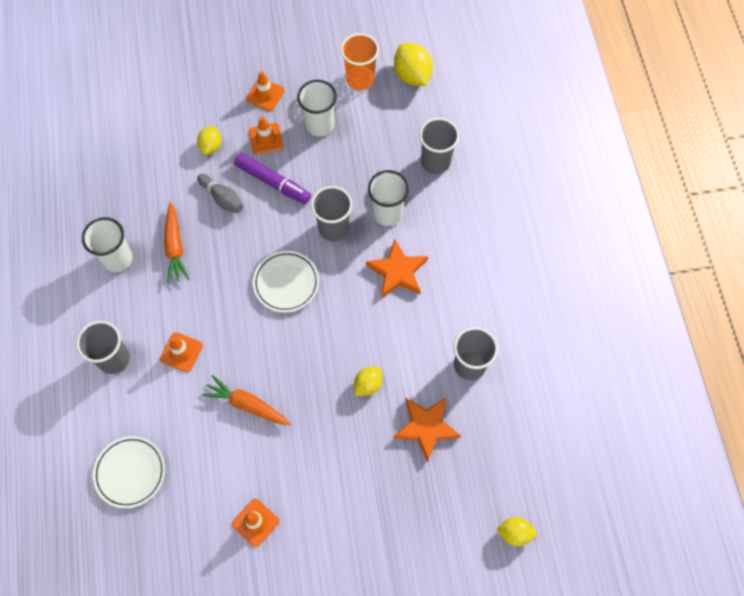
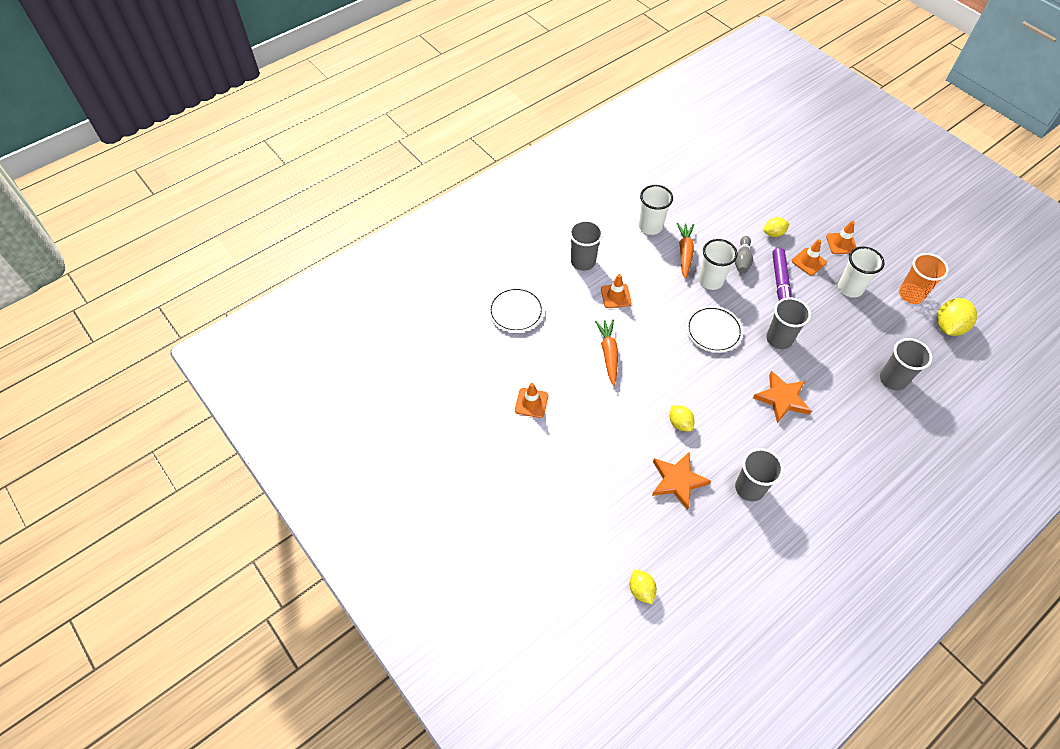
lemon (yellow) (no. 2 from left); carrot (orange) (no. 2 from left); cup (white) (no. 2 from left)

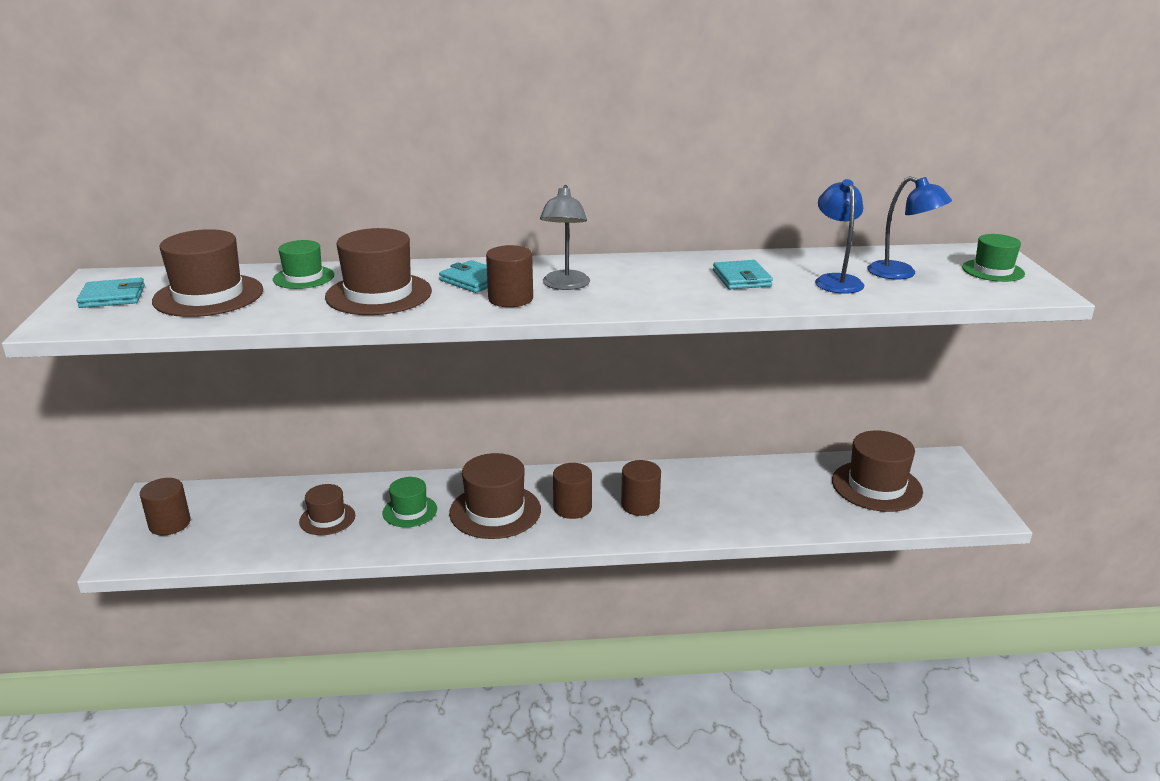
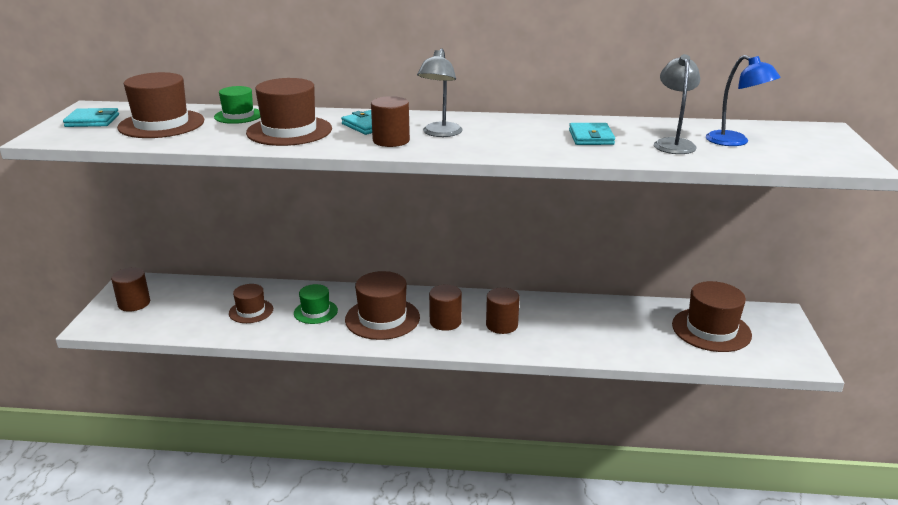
lamp (grey) (no. 2 from left); hat (green) (no. 3 from left in the first image)

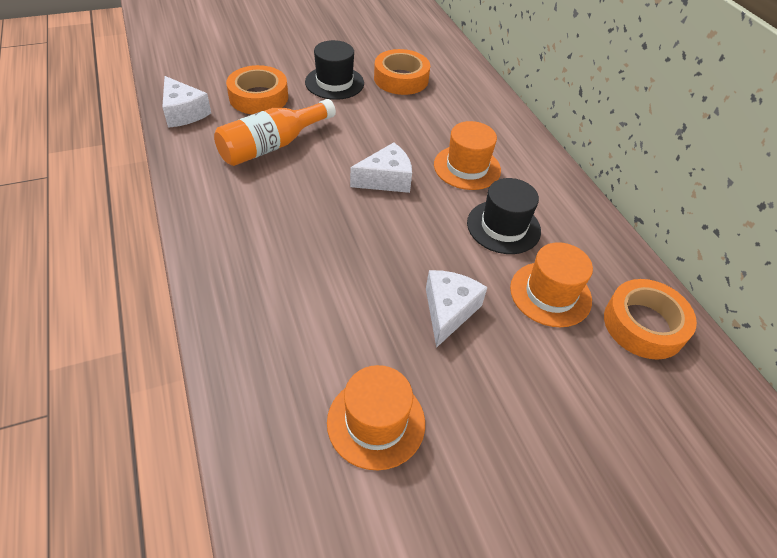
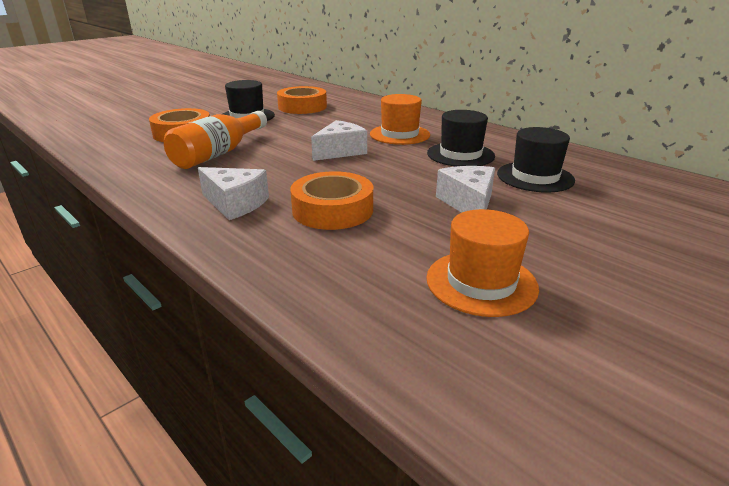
cheese (white) (no. 1 from left); tape (orange) (no. 3 from left); hat (black) (no. 3 from left)

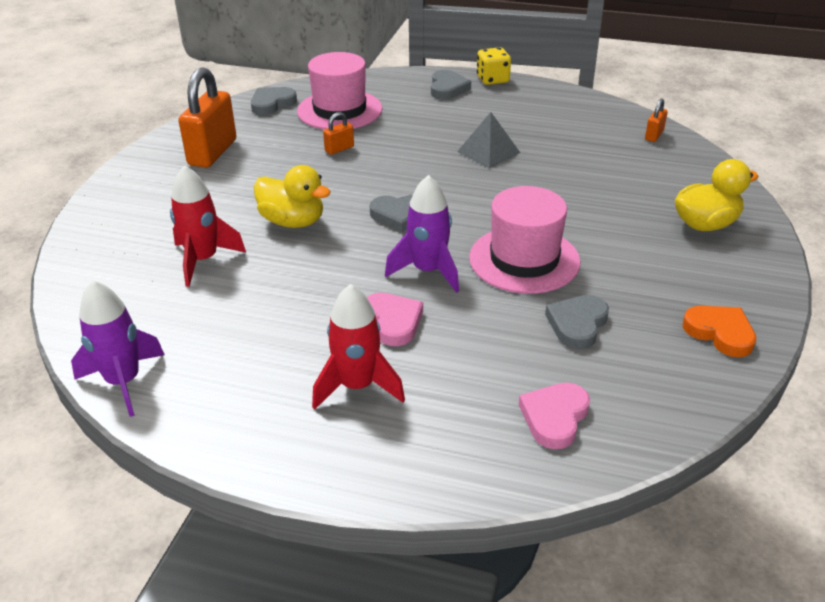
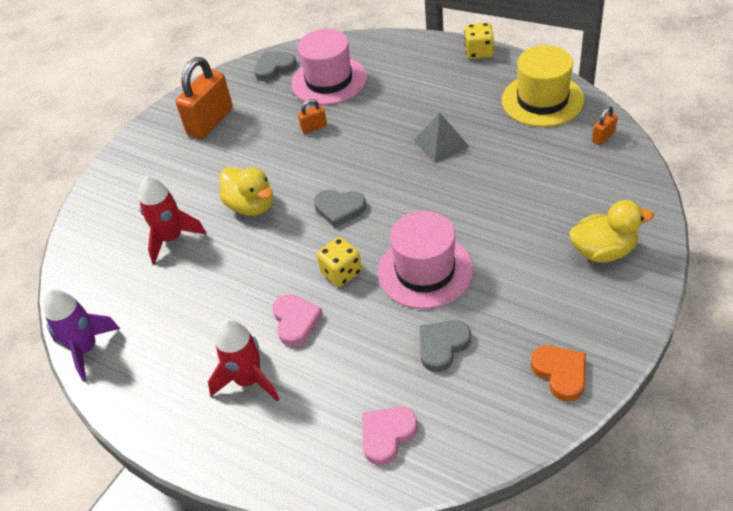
dice (yellow) (no. 1 from left); hat (yellow); heart (grey) (no. 3 from left in the first image)

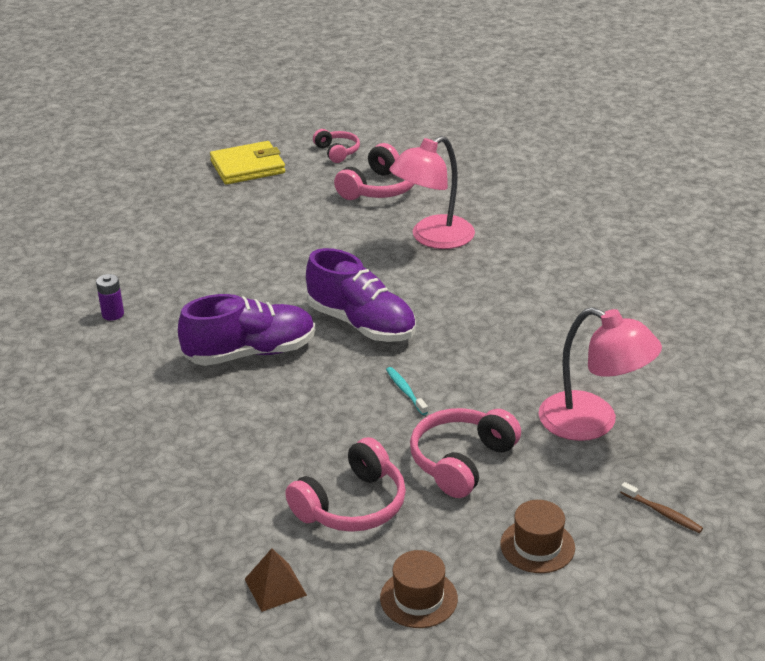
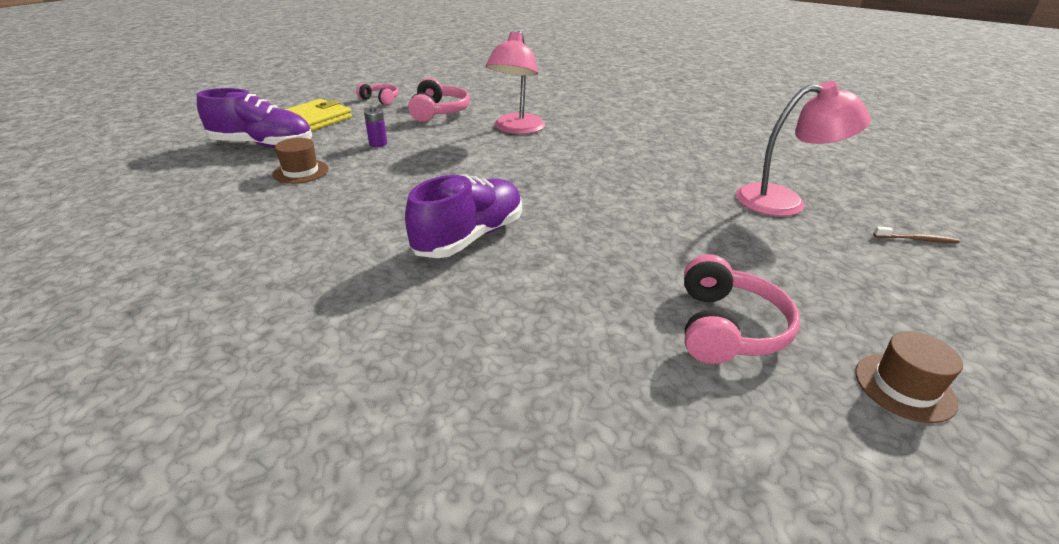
shoe (purple) (no. 1 from left); hat (brown) (no. 1 from left); battery (purple); pyramid (brown); toothbrush (turquoise); headphones (pink) (no. 4 from left in the first image)

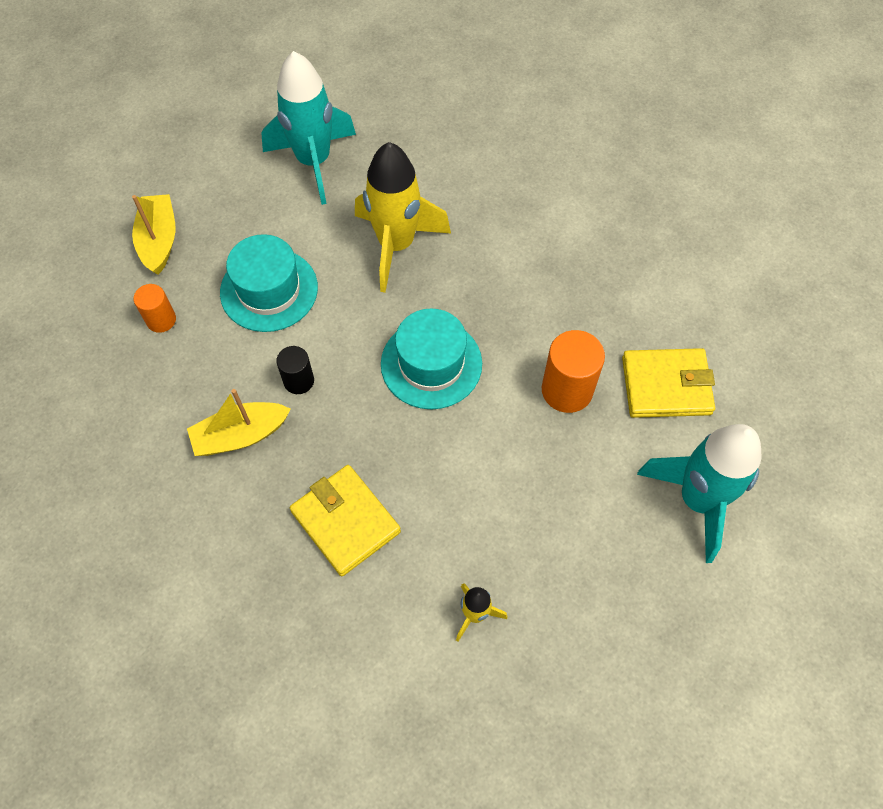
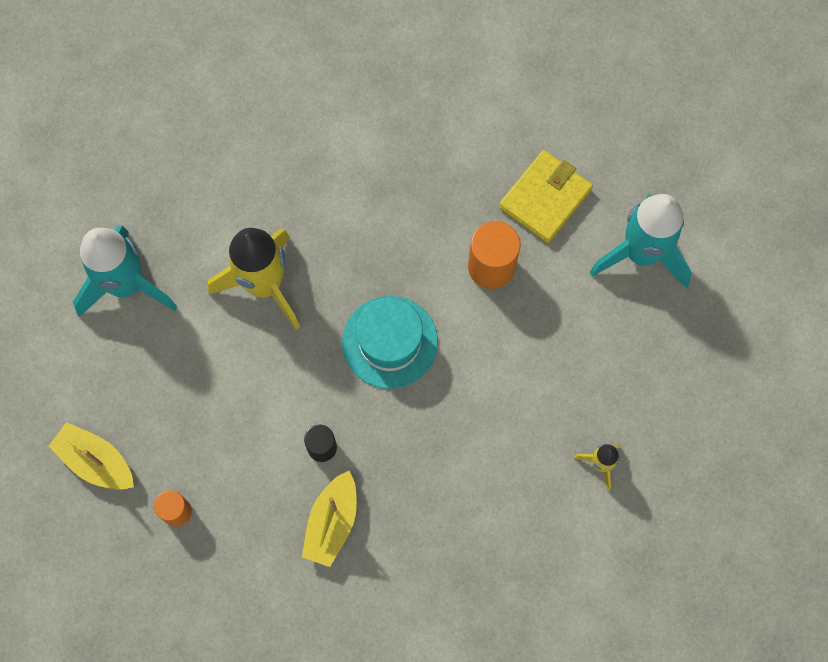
hat (turquoise) (no. 1 from left in the first image); wallet (yellow) (no. 1 from left in the first image)

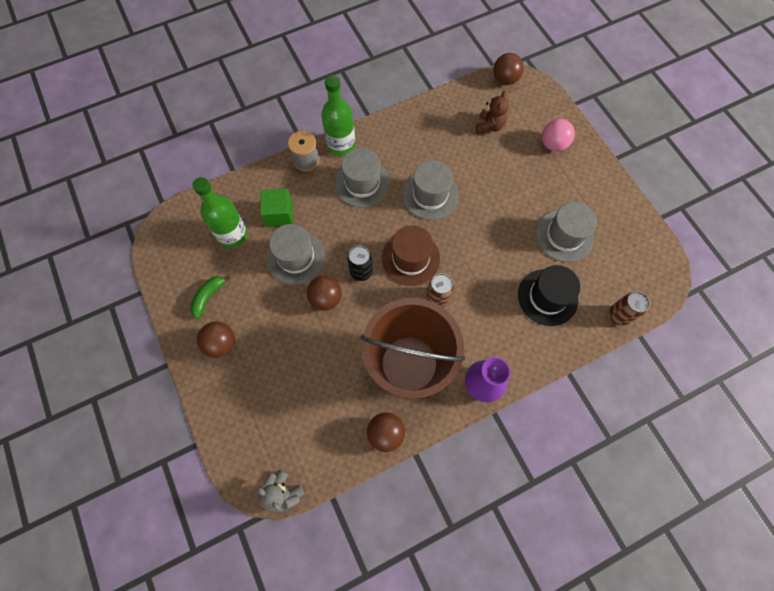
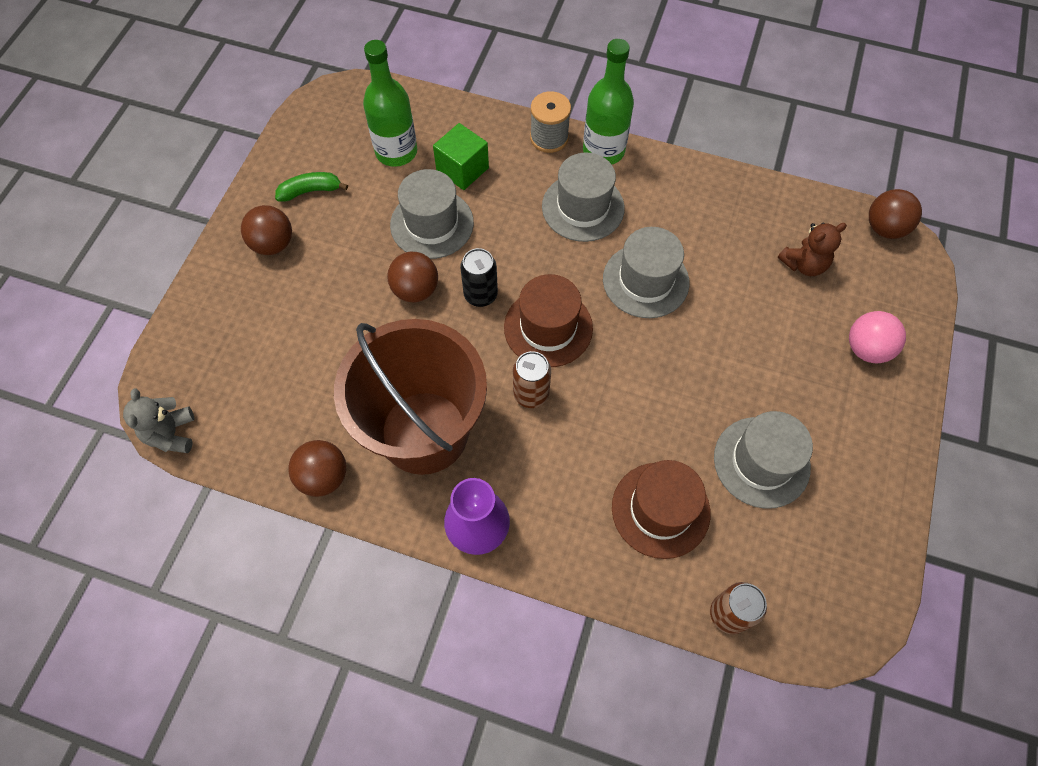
hat (brown) (no. 2 from left)

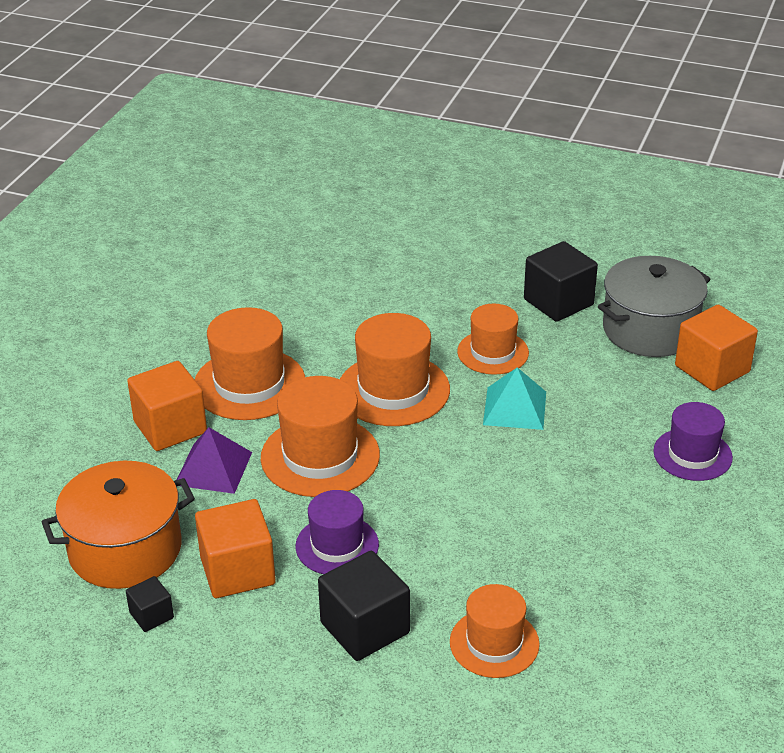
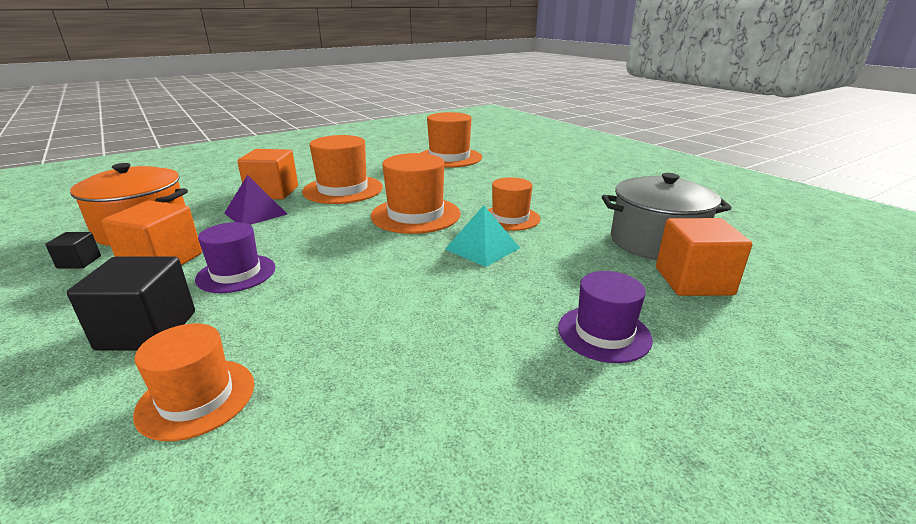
hat (orange) (no. 4 from left); cube (black) (no. 3 from left in the first image)

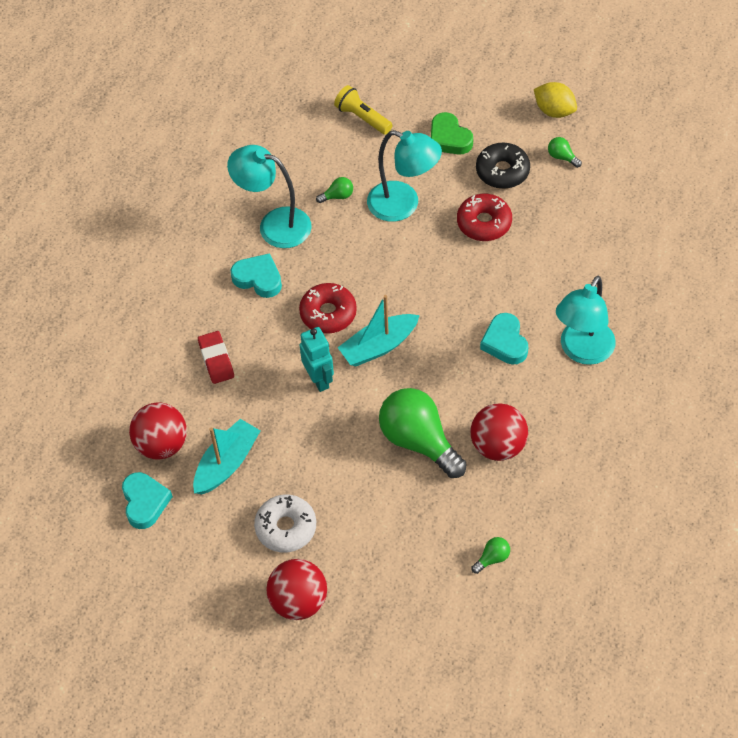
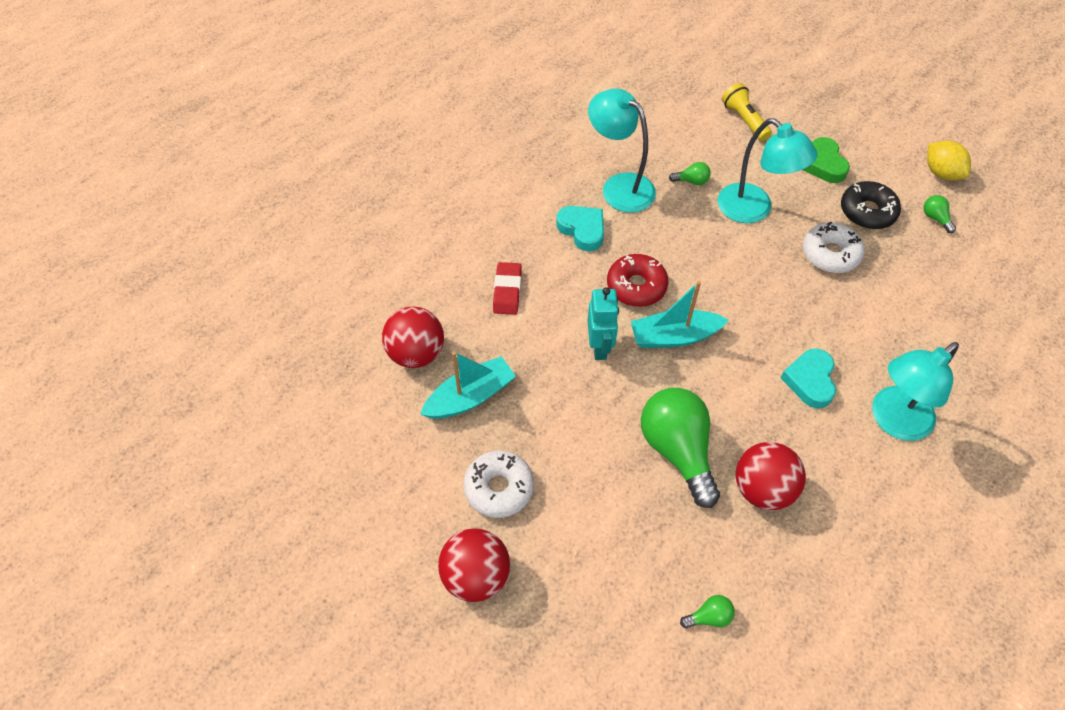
donut (white) (no. 2 from left); heart (turquoise) (no. 1 from left in the first image)

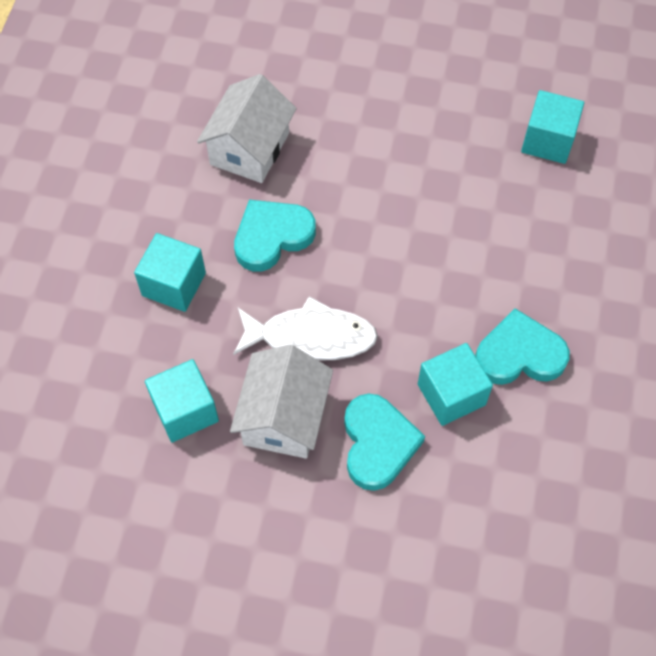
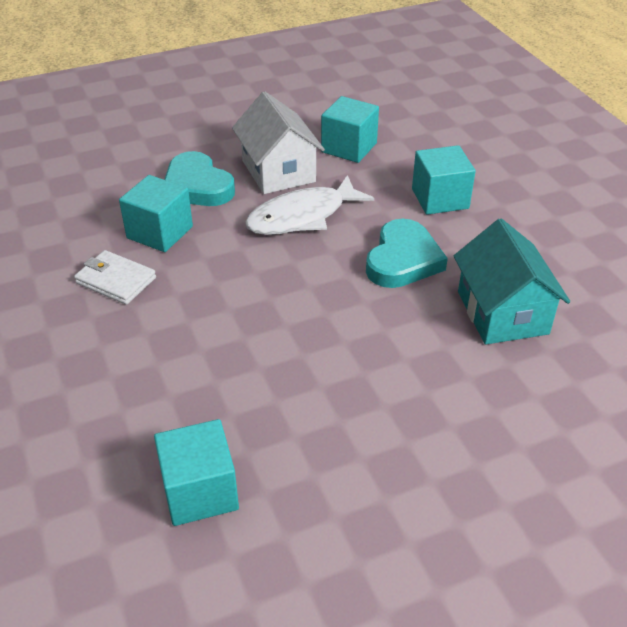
wallet (white); house (turquoise)

